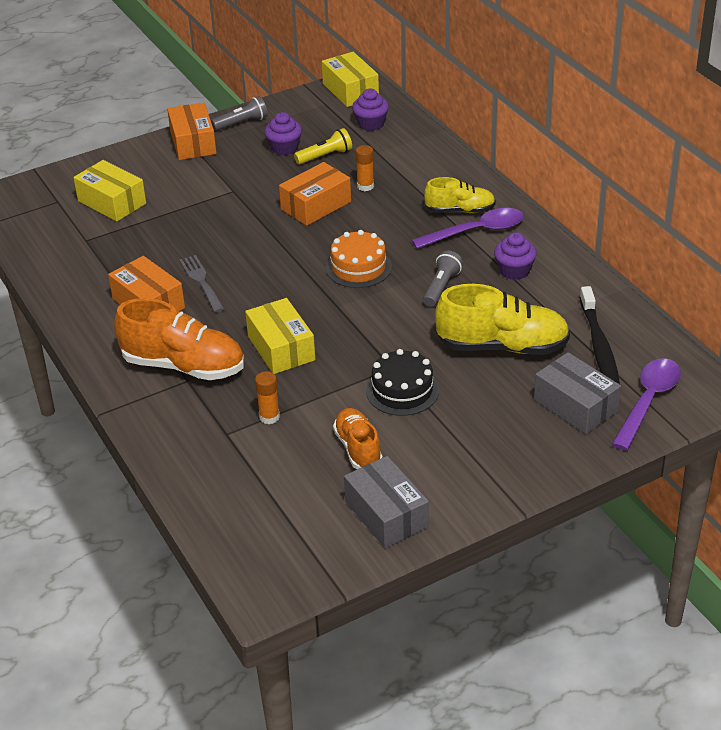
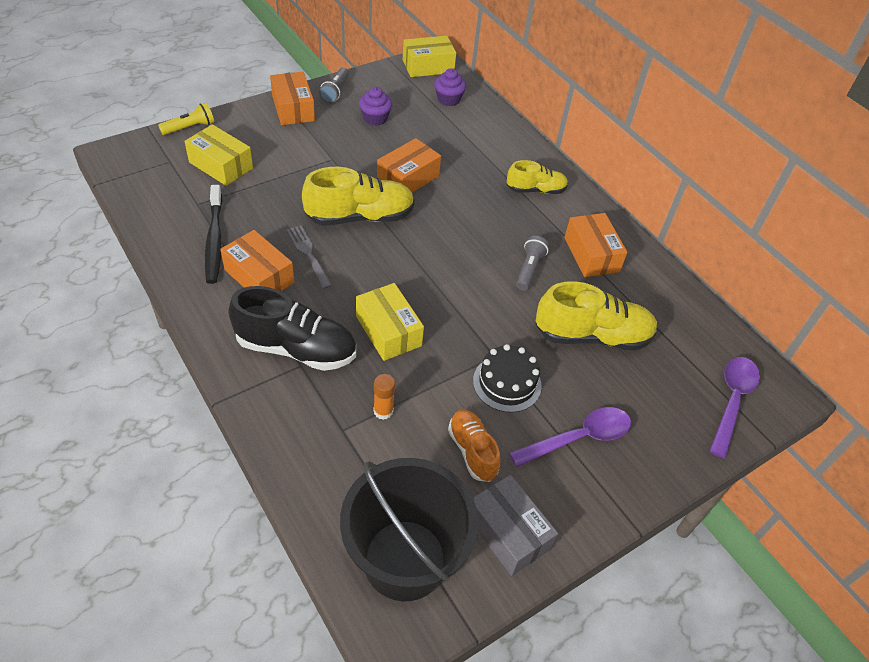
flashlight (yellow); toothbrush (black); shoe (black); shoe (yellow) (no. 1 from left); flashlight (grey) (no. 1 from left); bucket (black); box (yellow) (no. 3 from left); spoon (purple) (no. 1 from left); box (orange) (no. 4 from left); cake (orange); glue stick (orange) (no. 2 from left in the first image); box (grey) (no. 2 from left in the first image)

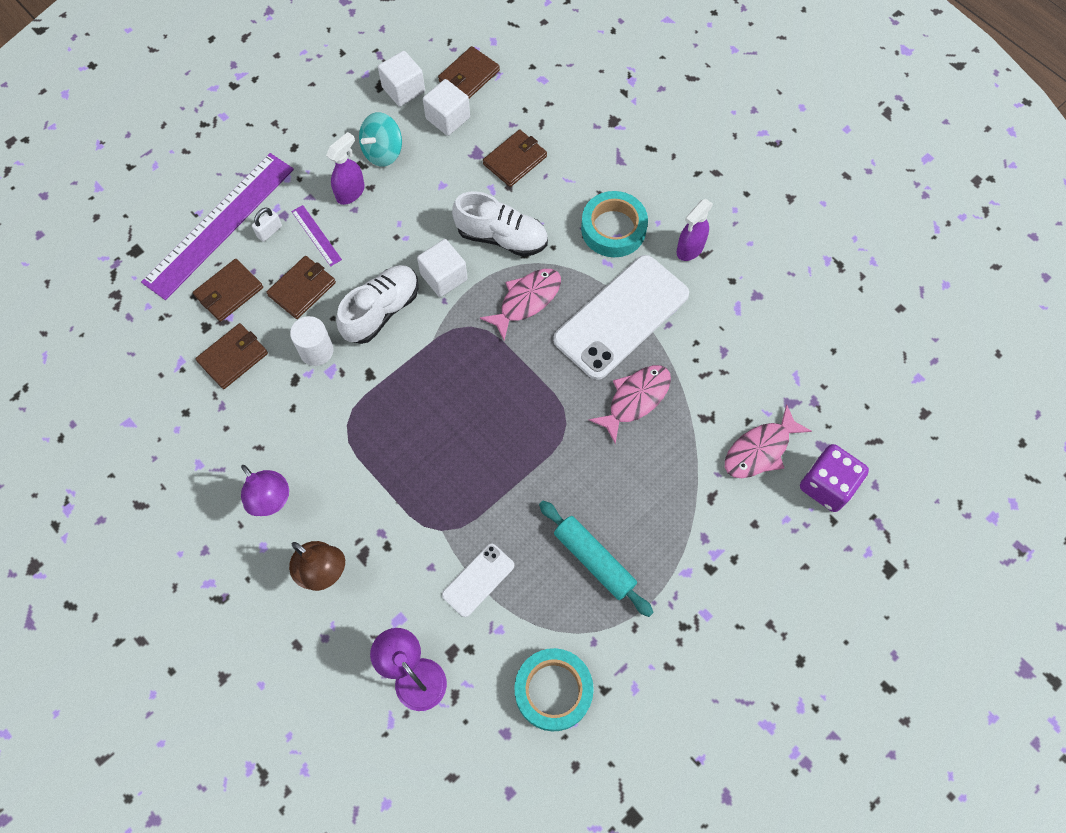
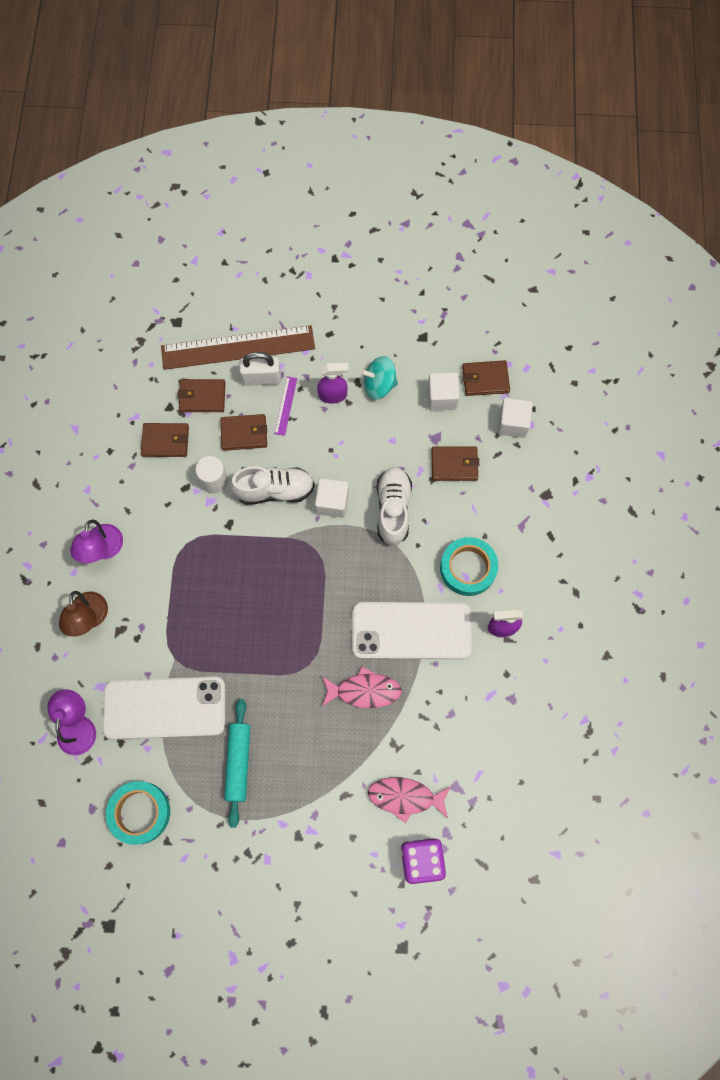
phone (white) (no. 1 from left); ruler (brown); padlock (white); shoe (white) (no. 2 from left); cube (white) (no. 3 from left); fish (pink) (no. 1 from left in the first image)

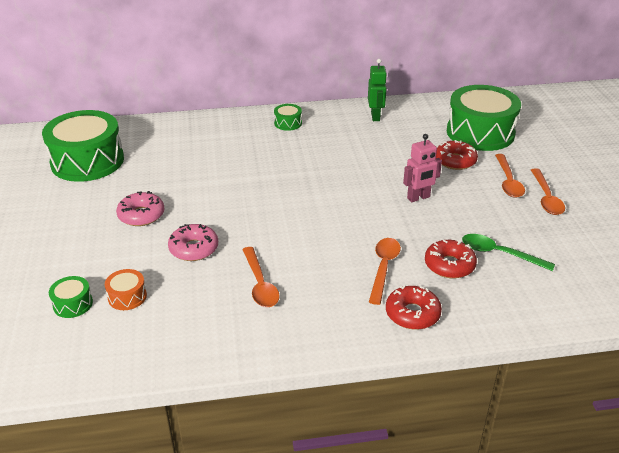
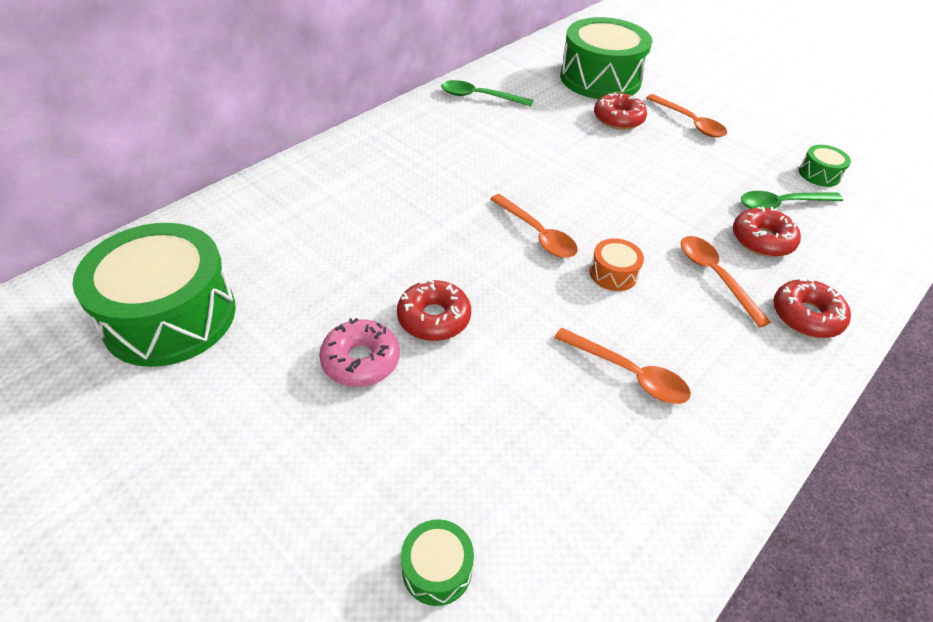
donut (red) (no. 1 from left); spoon (green) (no. 1 from left); spoon (orange) (no. 1 from left); drum (orange); drum (green) (no. 4 from left); donut (pink) (no. 2 from left in the first image); robot (pink)

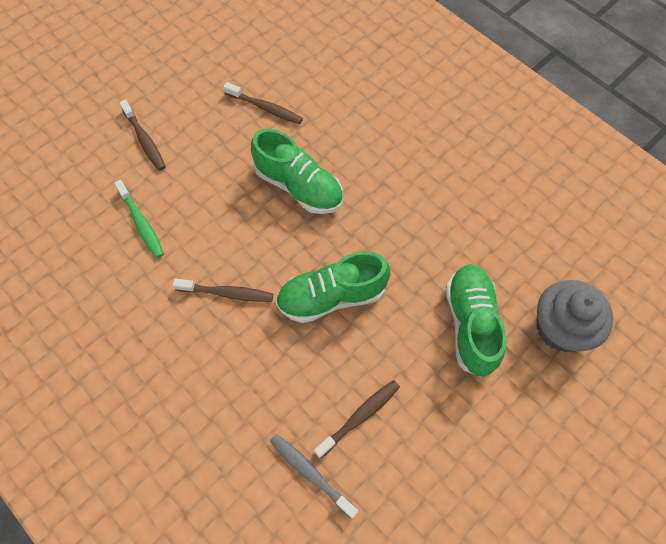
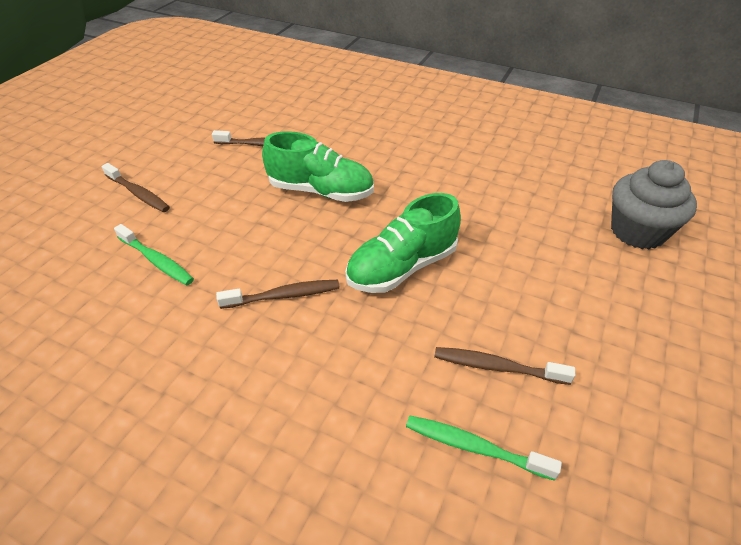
toothbrush (green) (no. 2 from left); toothbrush (brown) (no. 4 from left); shoe (green) (no. 3 from left in the first image)

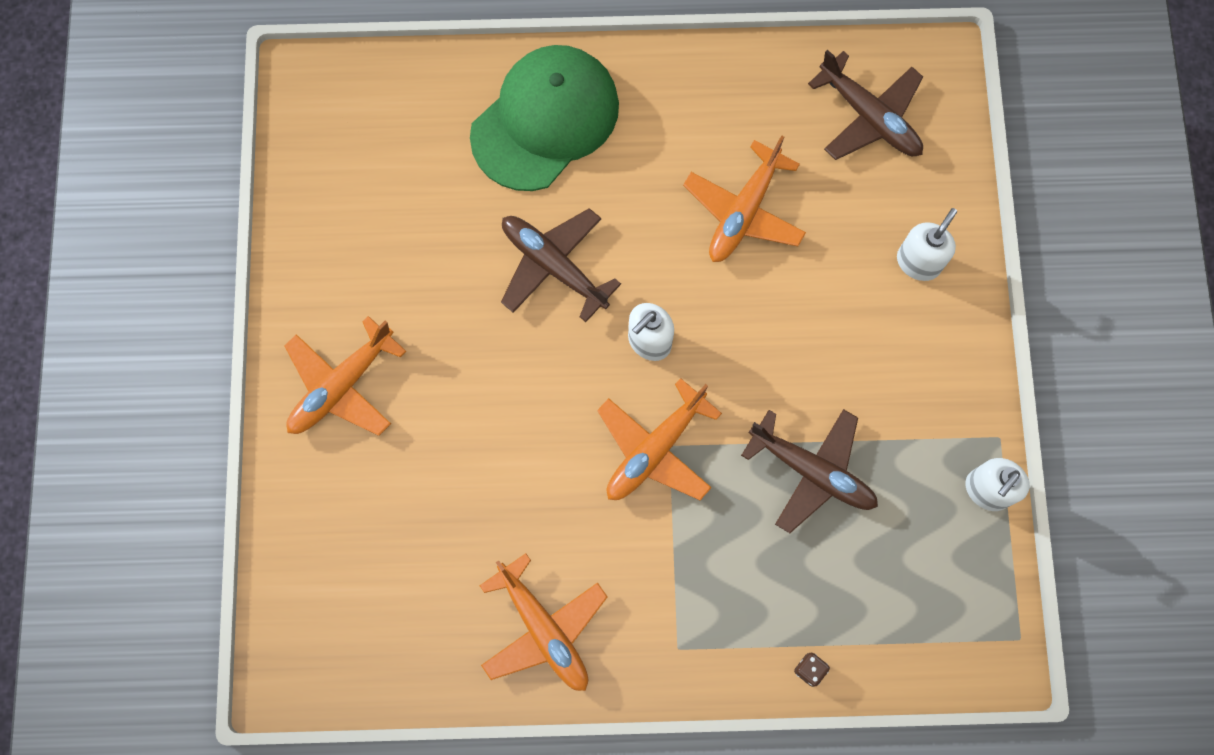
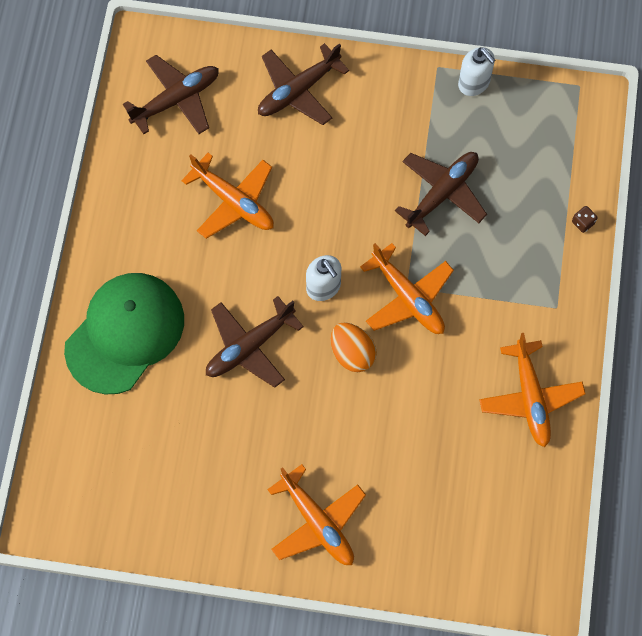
cap (green); plane (brown) (no. 3 from left); egg (orange); plane (orange) (no. 4 from left)

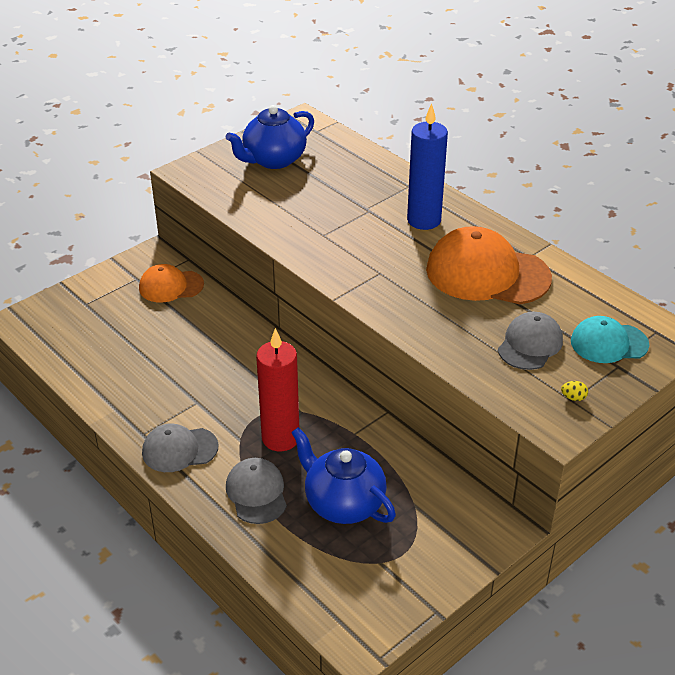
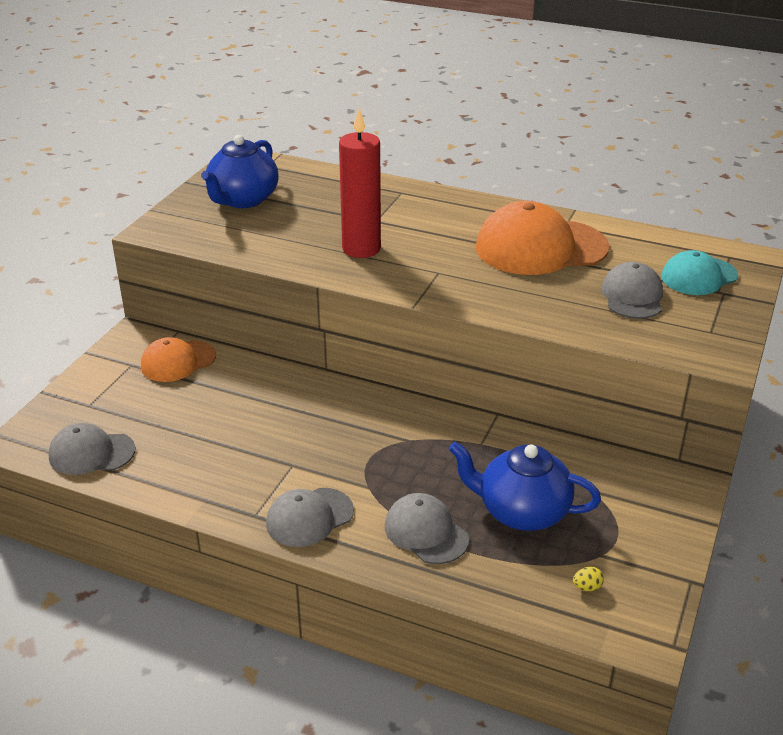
cap (grey) (no. 1 from left); candle (red); egg (yellow); candle (blue)

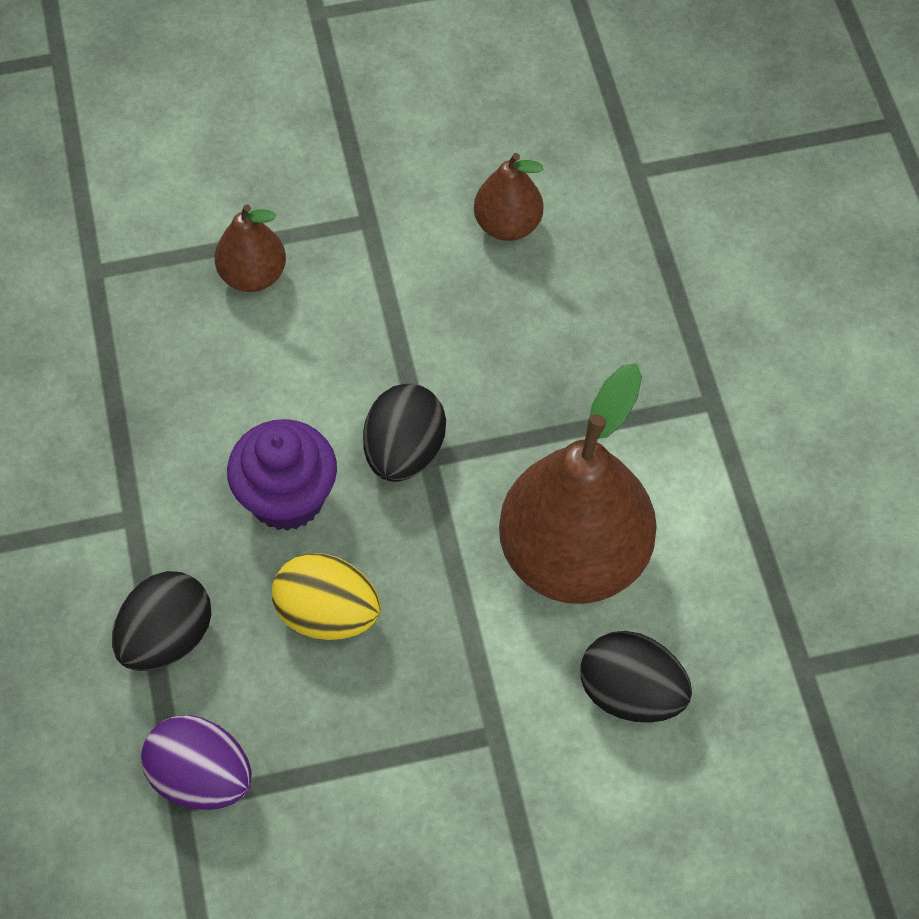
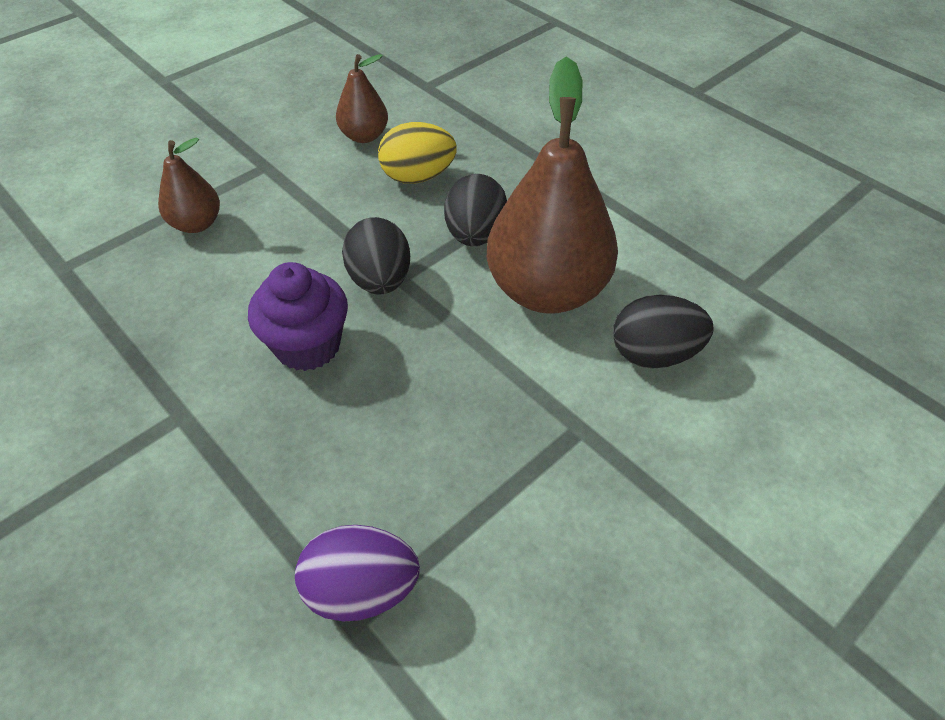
egg (yellow); egg (black) (no. 2 from left)

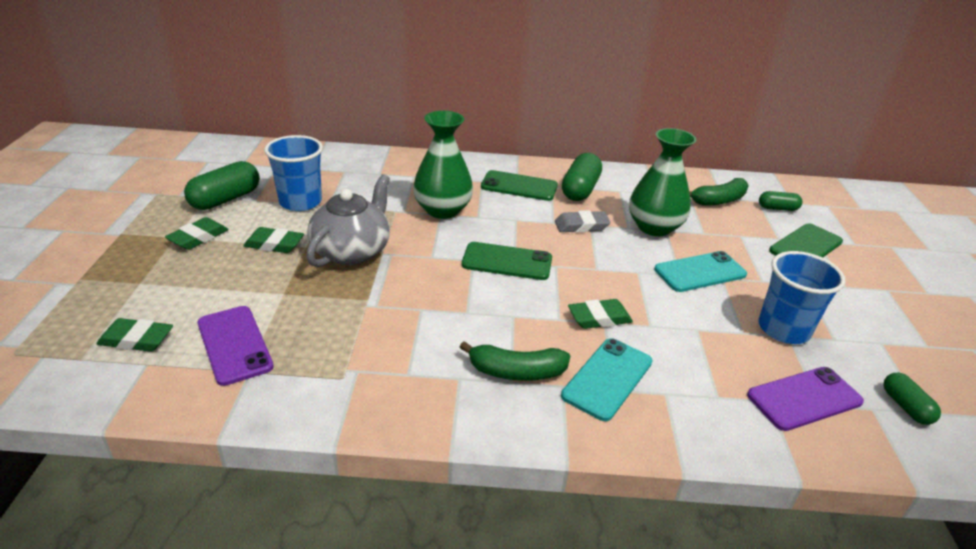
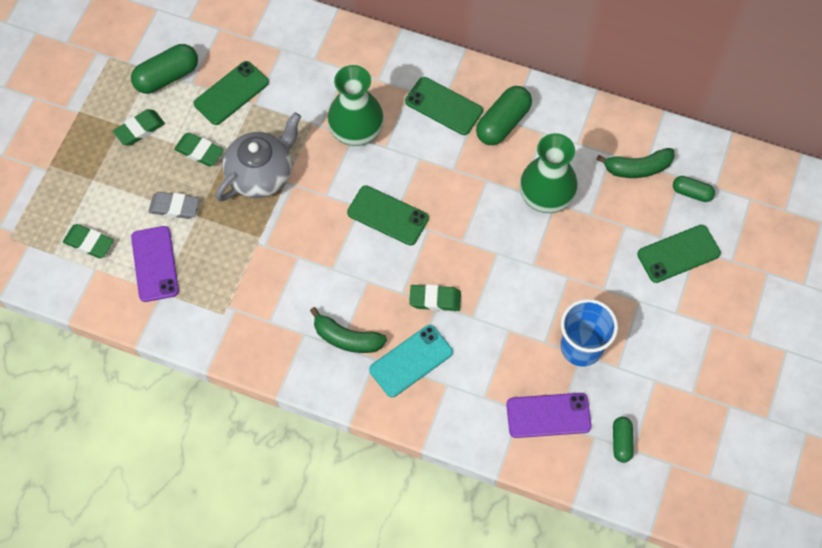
eraser (grey); phone (green) (no. 1 from left); phone (turquoise) (no. 2 from left in the first image)

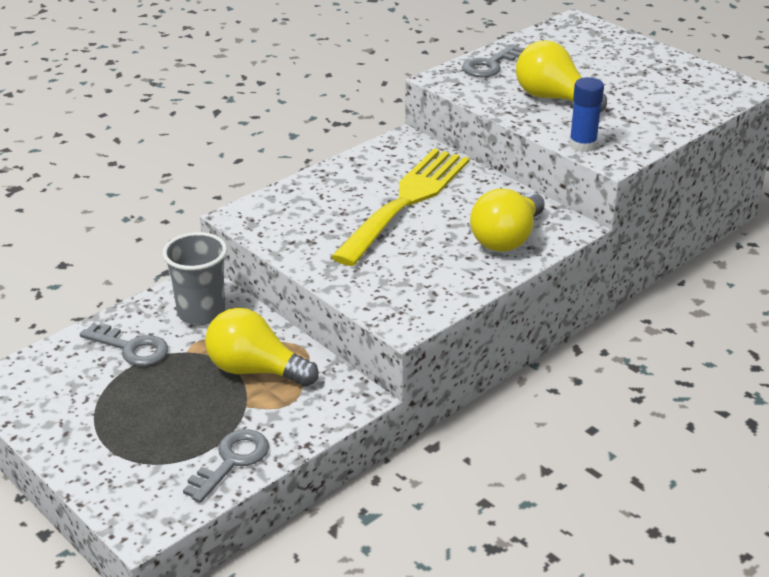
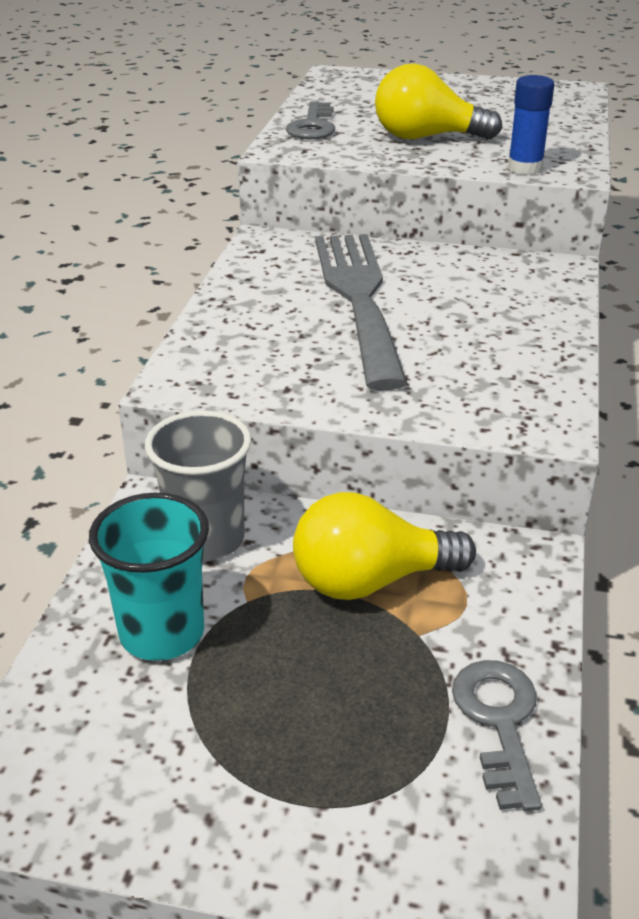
cup (turquoise); fork (grey); light bulb (yellow) (no. 2 from left in the first image)

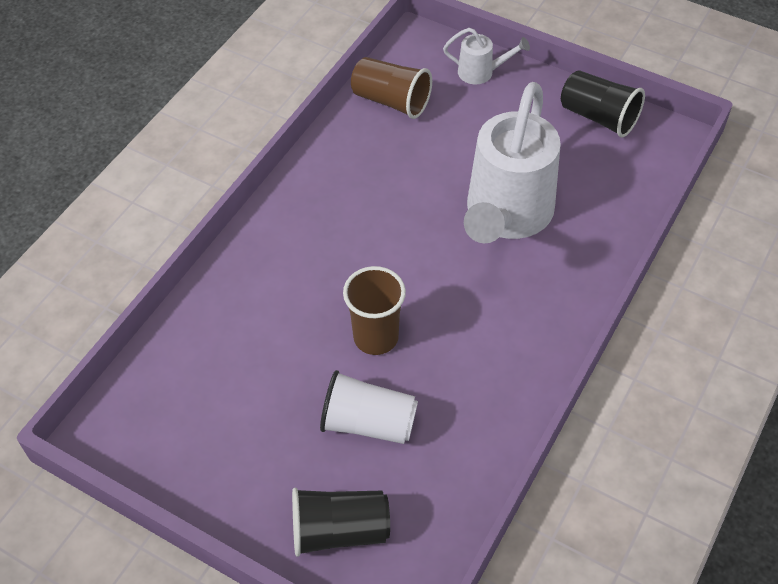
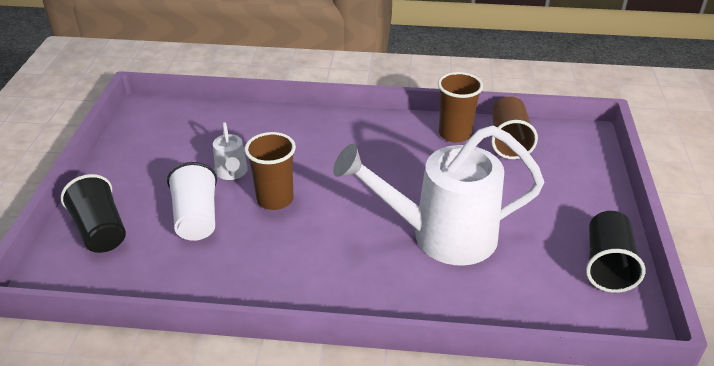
watering can (white) (no. 1 from left); cup (brown) (no. 2 from left)

